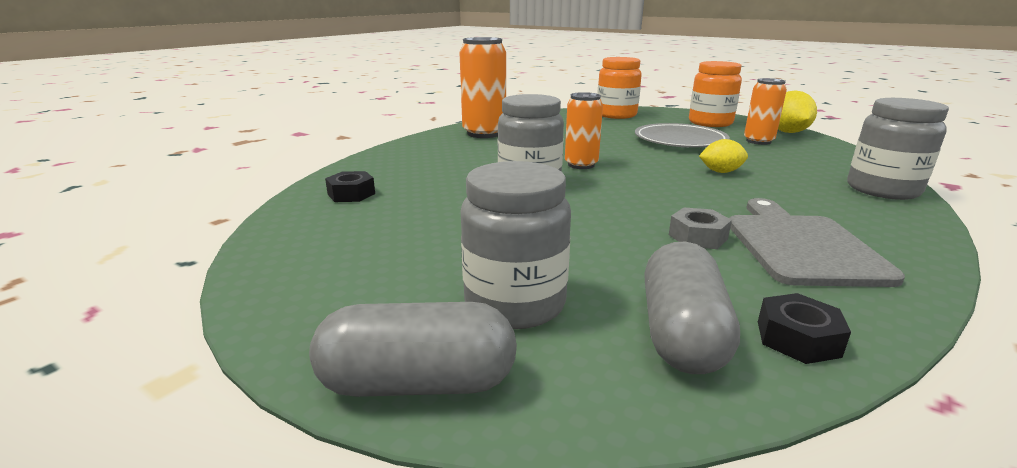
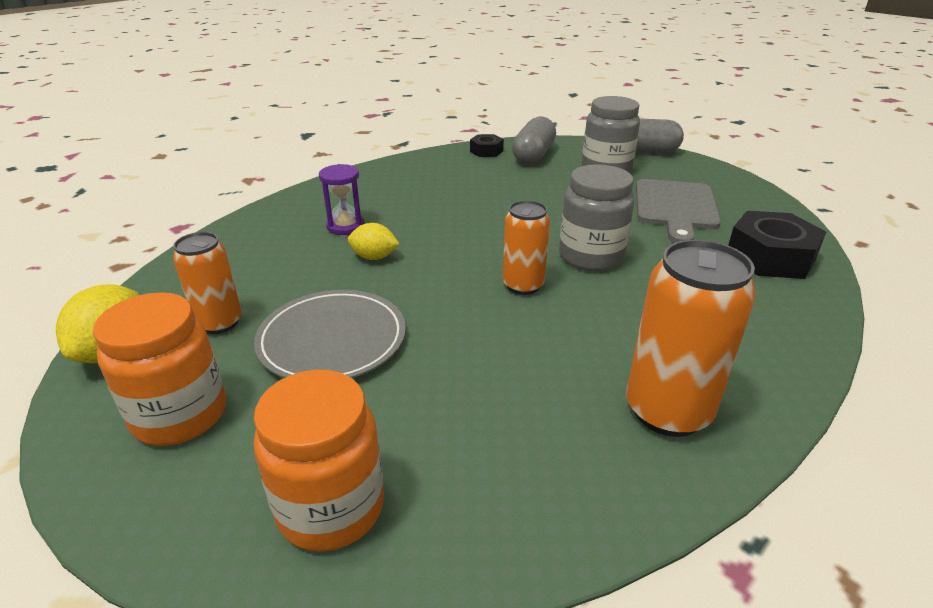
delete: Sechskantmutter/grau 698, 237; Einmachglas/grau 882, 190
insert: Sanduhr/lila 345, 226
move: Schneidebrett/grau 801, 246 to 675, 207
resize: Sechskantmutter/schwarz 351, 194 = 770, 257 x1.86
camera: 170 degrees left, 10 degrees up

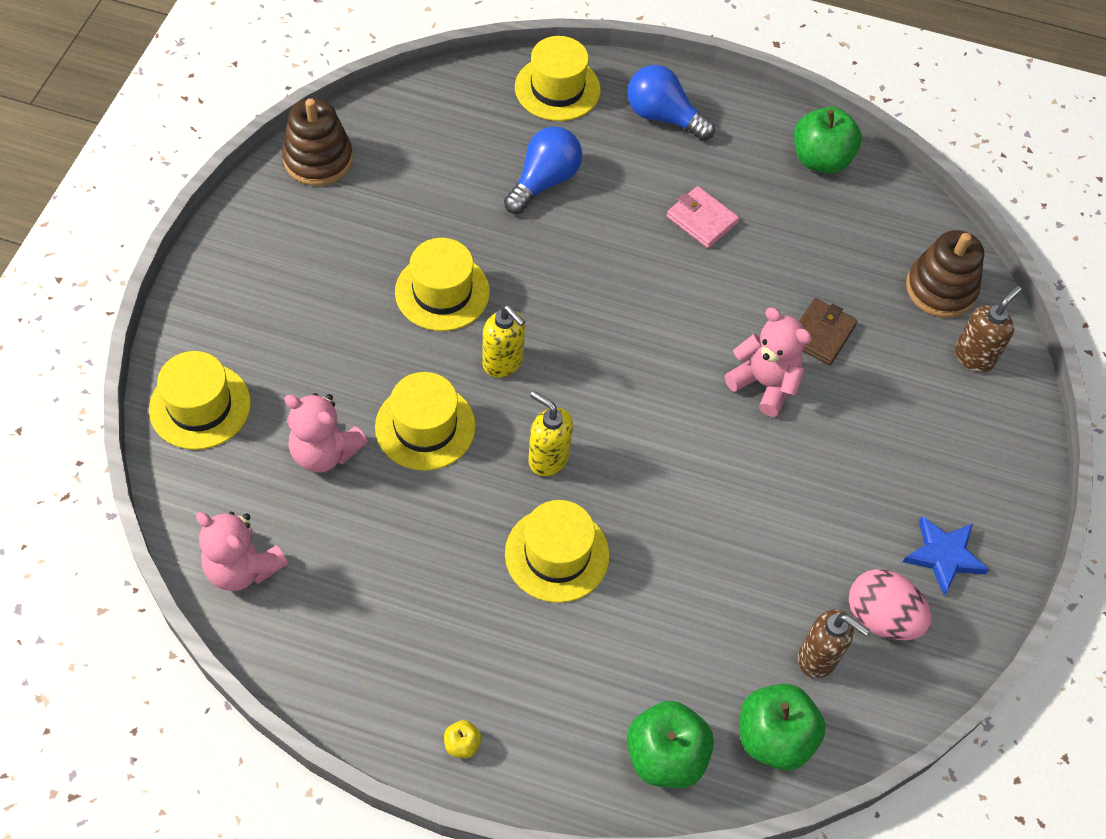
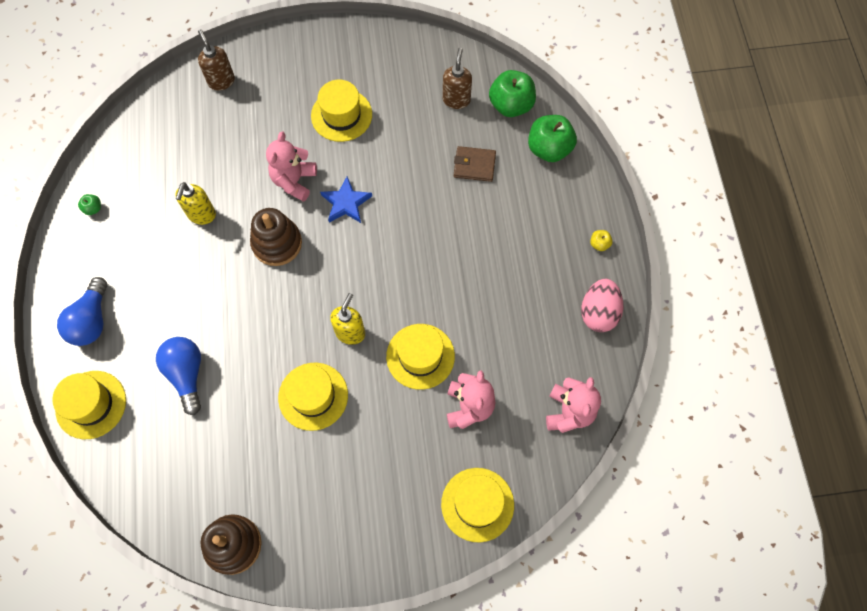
delete: Geldbörse/rosa 701, 220
move: Hut/gelb 557, 554 to 341, 115; Seifenspender/gelb 548, 458 to 201, 215; Geldbörse/braun 821, 334 to 474, 165; Ei/rosa 881, 618 to 598, 312; Stern/blau 944, 556 to 346, 203; Stapelspielzeug/braun 940, 289 to 277, 243
rotate: Glühbirne/blau 544, 181 = 186, 374 60 degrees clockwise; Seifenspender/braun 974, 356 = 221, 81 45 degrees clockwise
resize: Apfel/grün 820, 159 = 93, 208 x0.44
camera: 110 degrees left, 10 degrees up

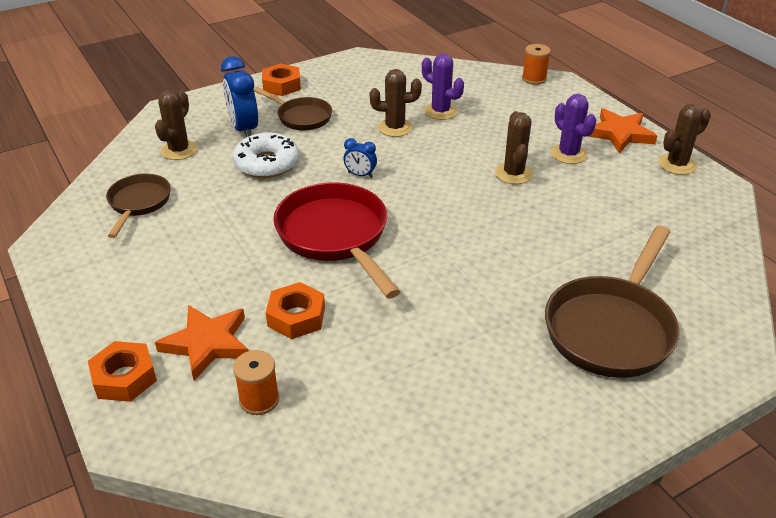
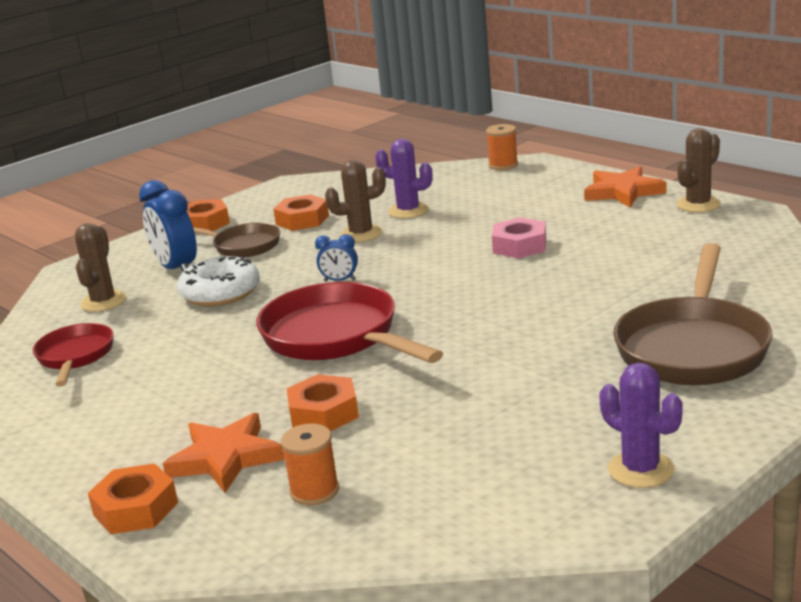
insert: Sechskantmutter/orange 302, 220
move: Kaktus/lila 568, 154 to 641, 469
replace: Kaktus/braun 513, 174 to Sechskantmutter/rosa 519, 246
recolor: Pfanne/braun 138, 203 to Pfanne/rot 75, 357
camera: 10 degrees left, 15 degrees down

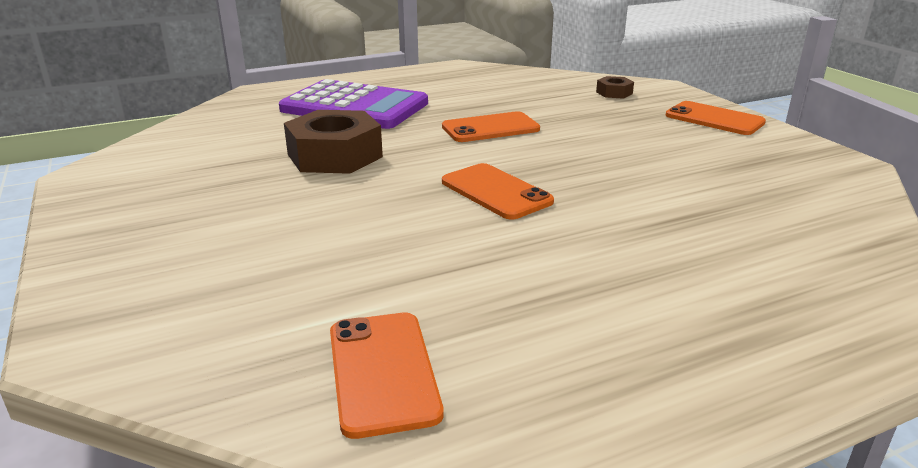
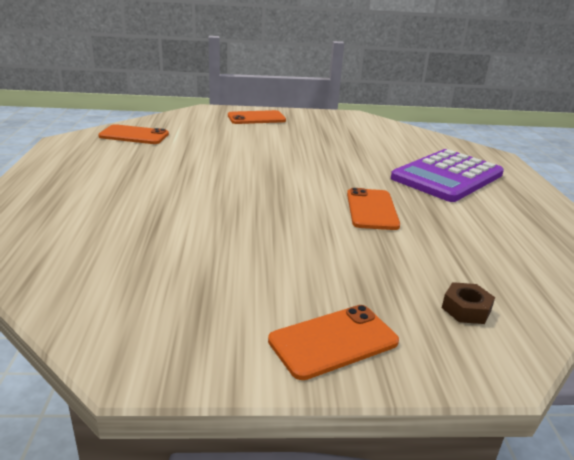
delete: Sechskantmutter/braun 334, 156
move: Handy/orange 496, 192 to 256, 118
camera: 110 degrees right, 0 degrees up

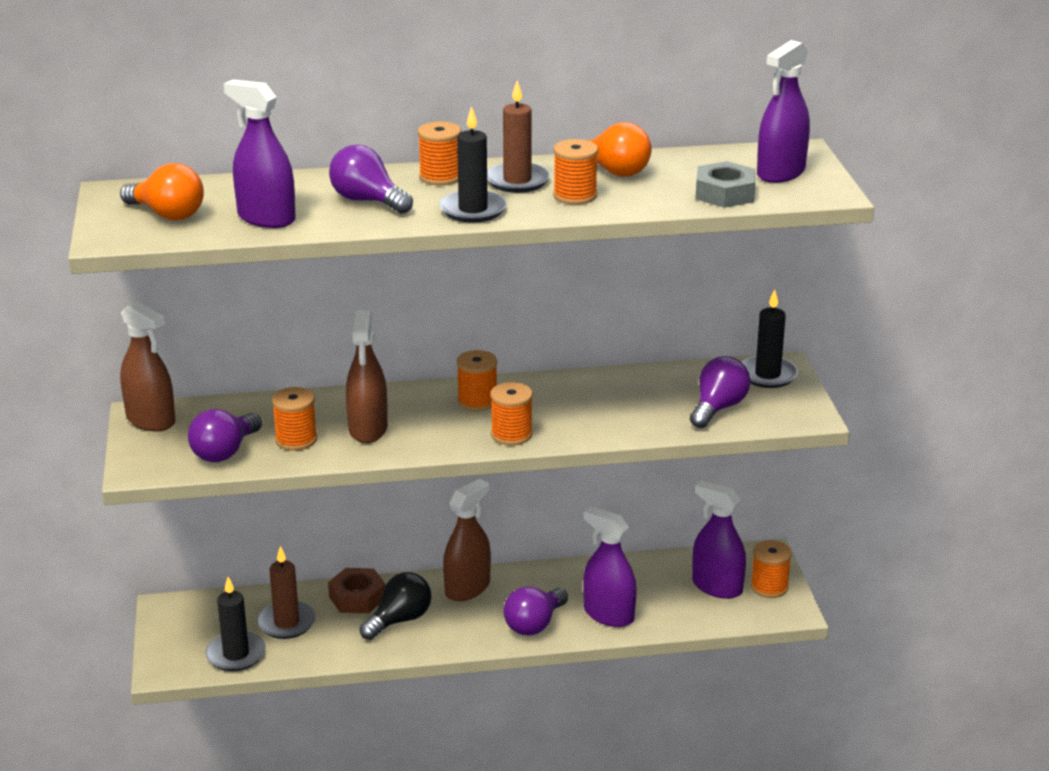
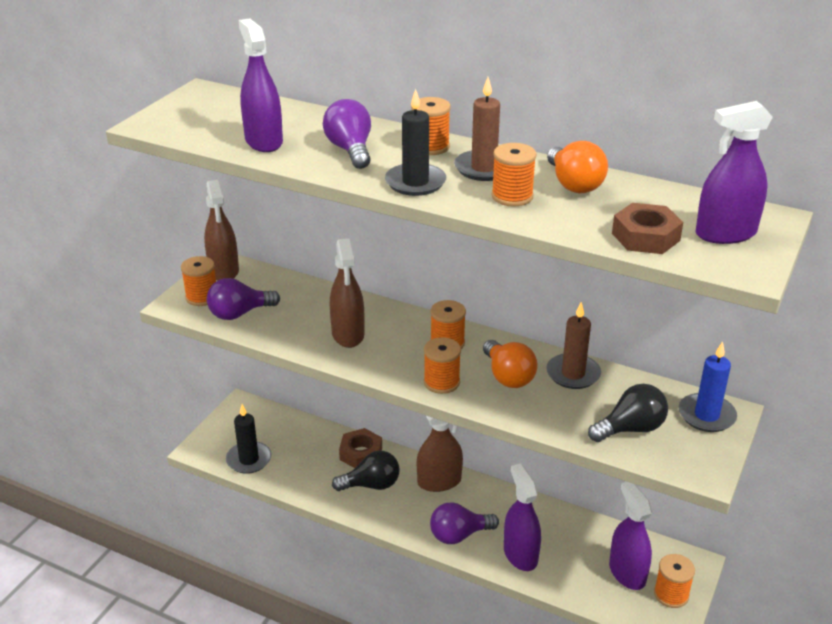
move: Glühbirne/orange 167, 214 to 508, 376; Kerze/braun 286, 623 to 573, 374; Garnrolle/orange 296, 440 to 202, 297
recolor: Glühbirne/lila 718, 408 to Glühbirne/schwarz 631, 429; Sechskantmutter/grau 724, 193 to Sechskantmutter/braun 645, 237; Kerze/schwarz 767, 375 to Kerze/blau 706, 415
rotate: Sprühflasche/braun 368, 429 = 348, 334 45 degrees counterclockwise
camera: 35 degrees right, 5 degrees up

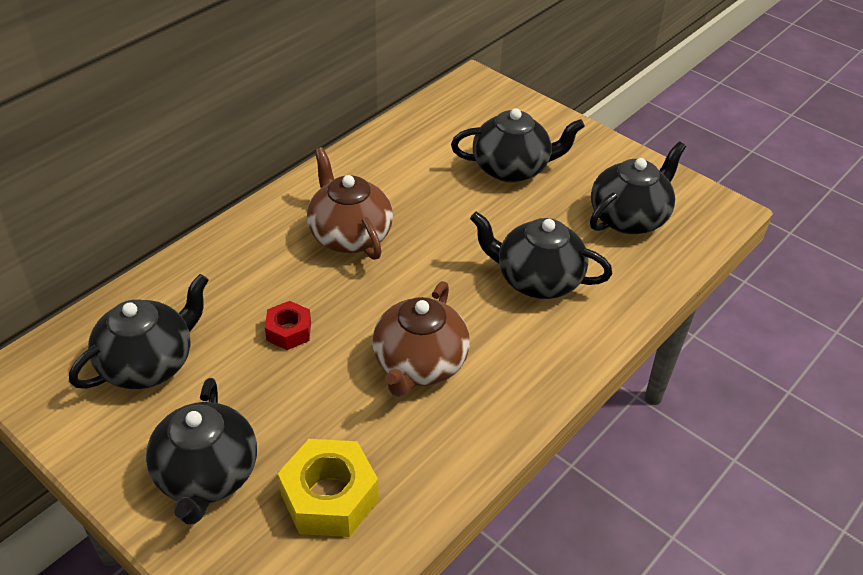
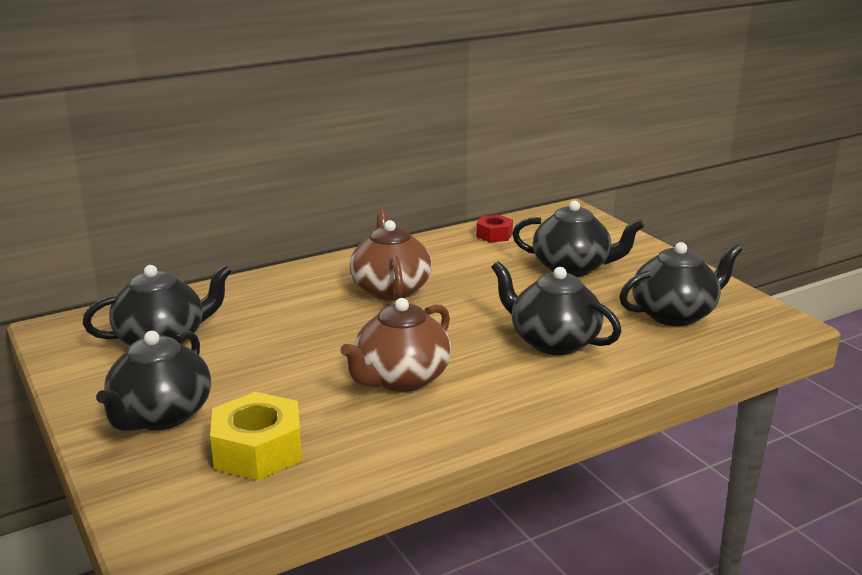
move: Sechskantmutter/rot 289, 331 to 494, 235
camera: 20 degrees right, 20 degrees down

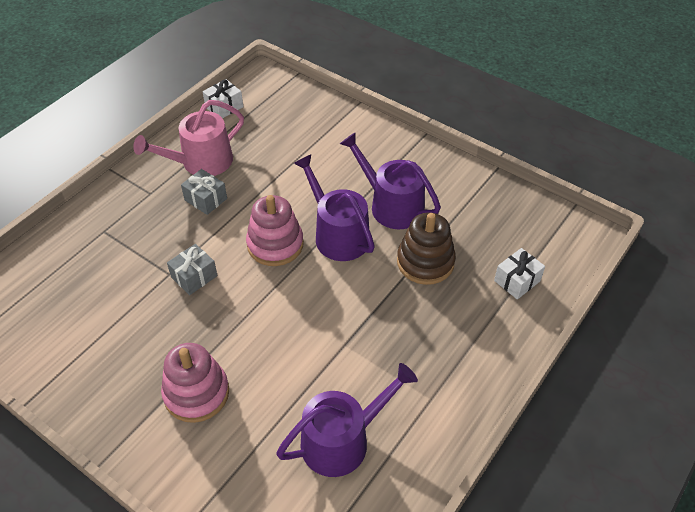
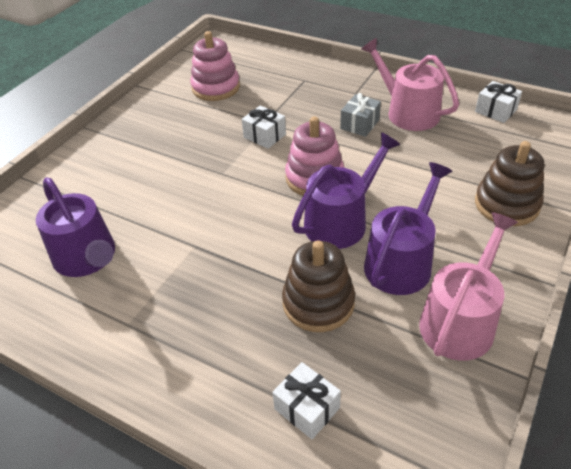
insert: Gießkanne/rosa 460, 320; Stapelspielzeug/braun 506, 204
move: Stapelspielzeug/rosa 196, 393 to 216, 88
recolor: Geschenk/grau 194, 276 to Geschenk/weiß 264, 136
camera: 85 degrees right, 5 degrees down

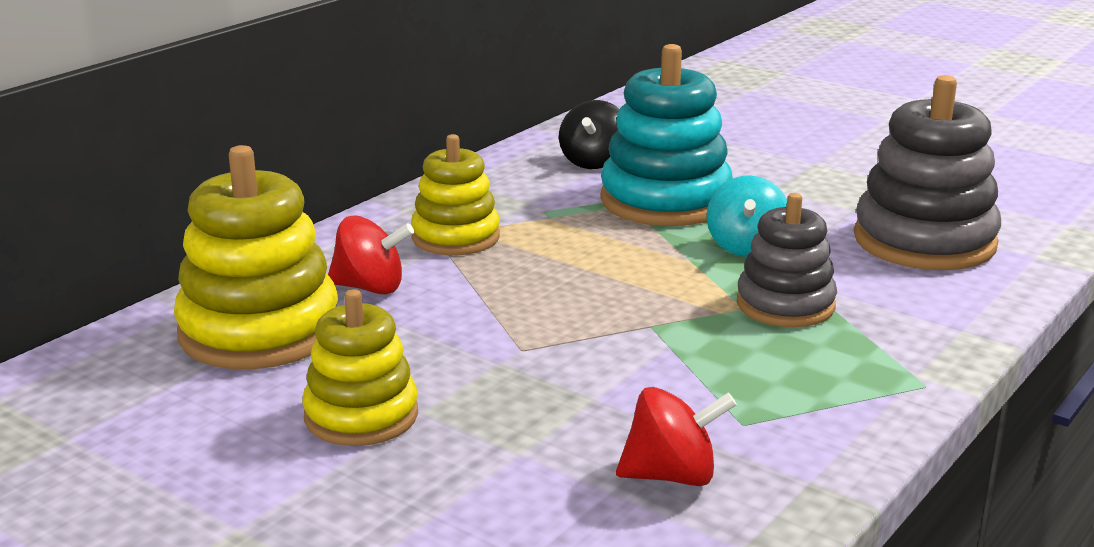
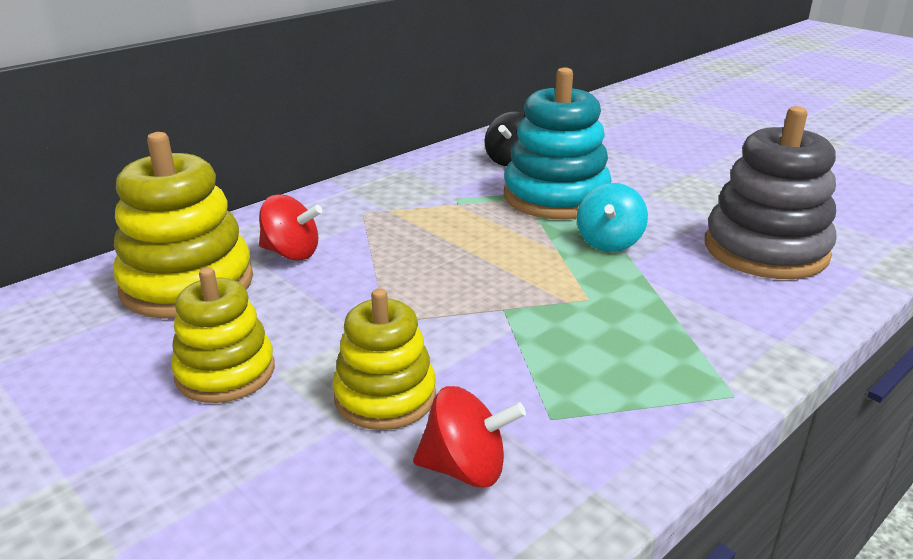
delete: Stapelspielzeug/grau 785, 305
move: Stapelspielzeug/gelb 455, 237 to 385, 396
camera: 10 degrees right, 5 degrees up

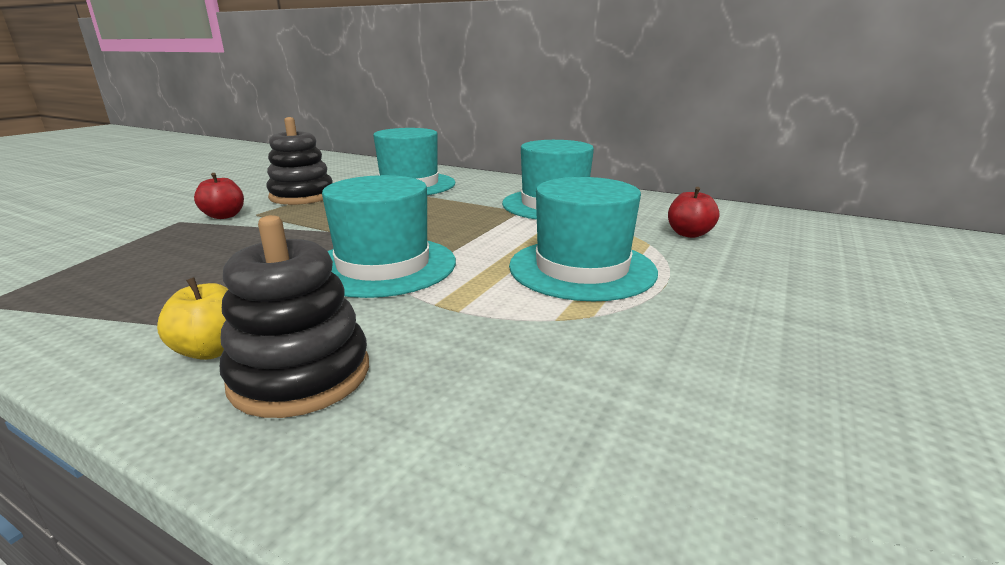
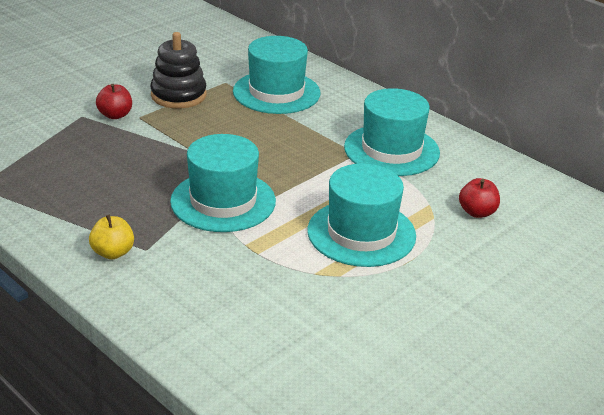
delete: Stapelspielzeug/schwarz 301, 375
camera: 15 degrees right, 10 degrees up

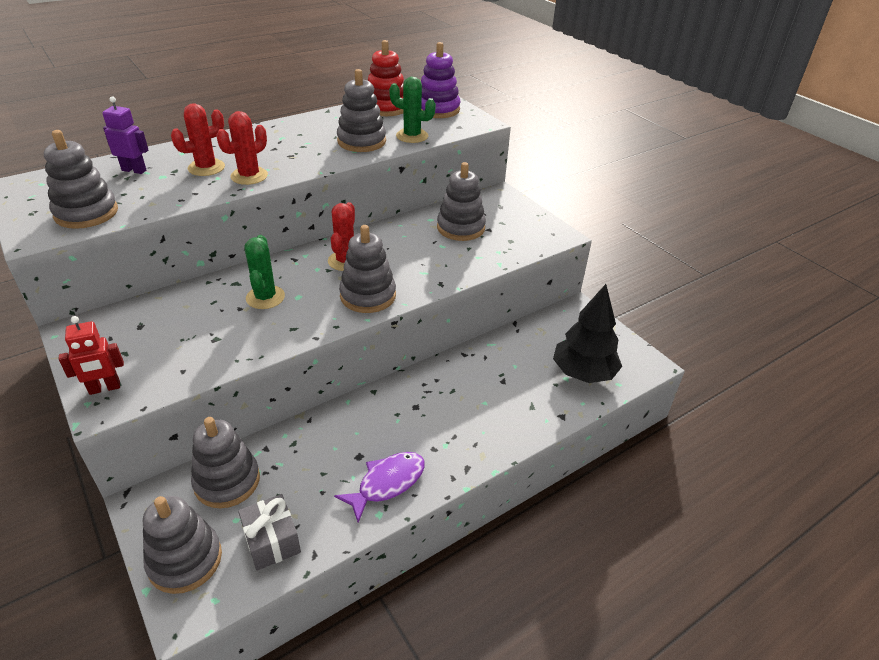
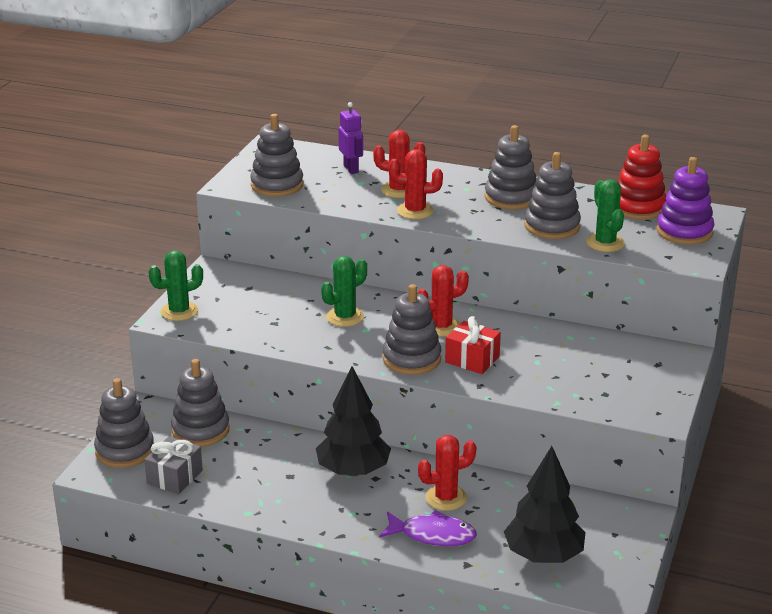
insert: Baum/schwarz 353, 471; Kaktus/rot 446, 498; Geschenk/rot 472, 359
move: Fisch/lila 387, 483 to 433, 535; Stapelspielzeug/grau 460, 228 to 511, 198
replace: Roboter/rot 104, 388 to Kaktus/grün 179, 311
camera: 55 degrees right, 10 degrees down

